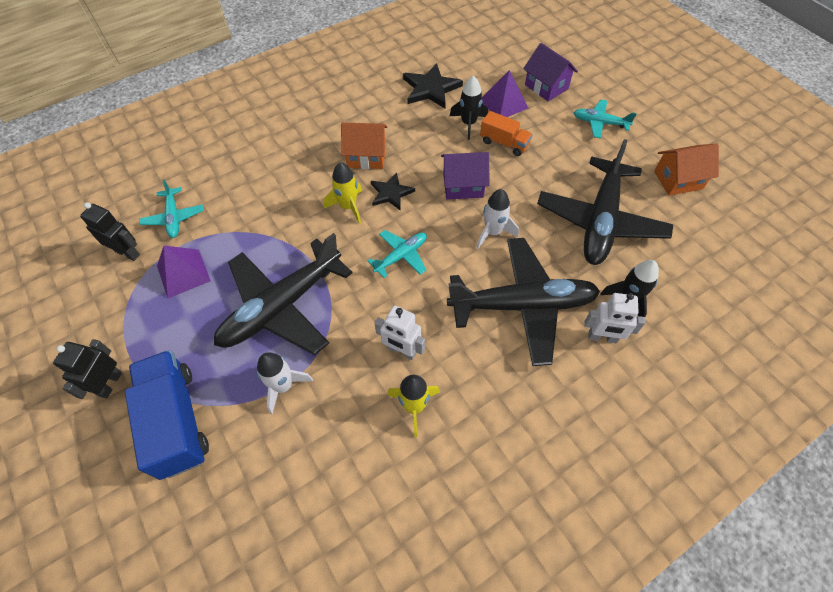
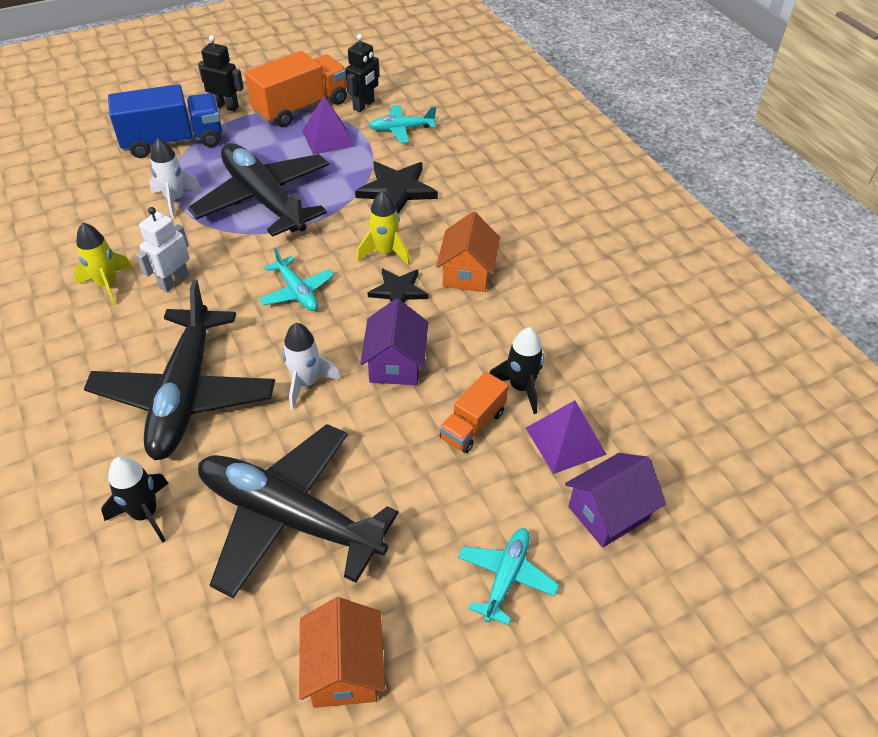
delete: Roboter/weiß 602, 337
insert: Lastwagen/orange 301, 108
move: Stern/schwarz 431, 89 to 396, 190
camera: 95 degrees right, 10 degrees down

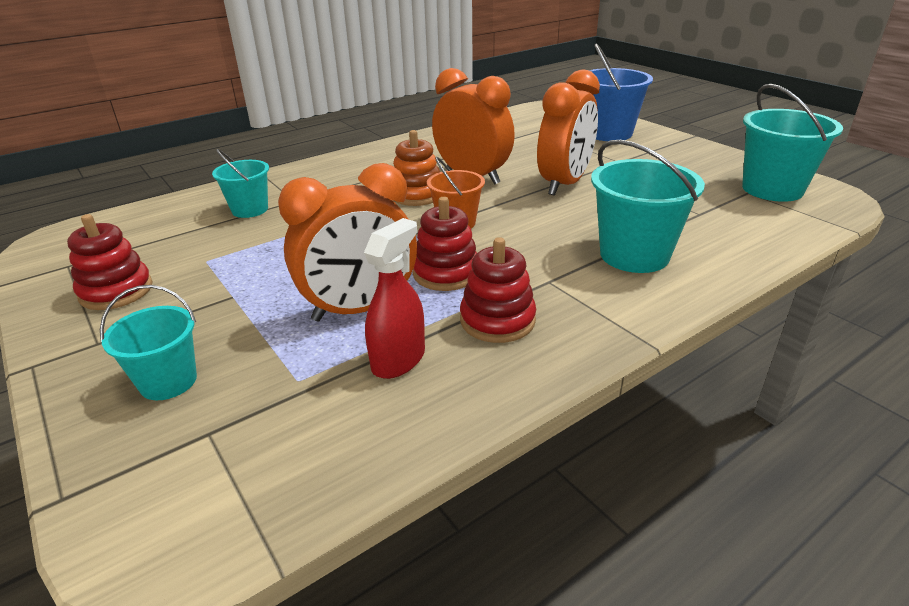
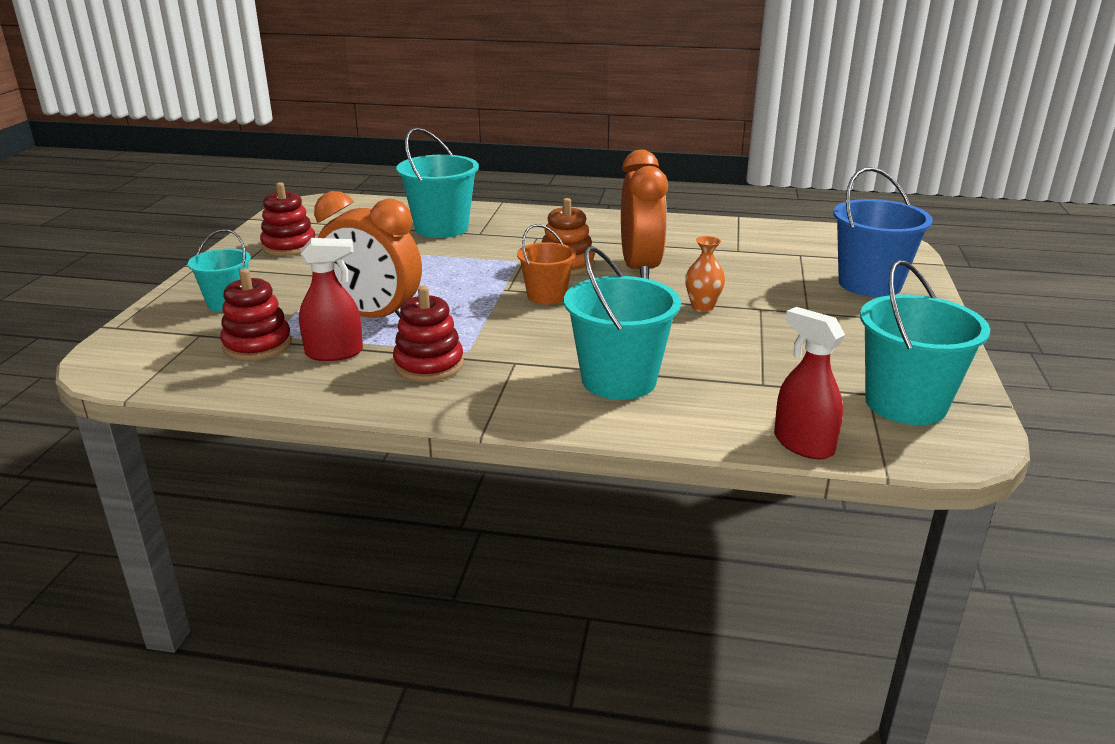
insert: Sprühflasche/rot 803, 444
move: Stapelspielzeug/rot 446, 273 to 257, 345
replace: Wecker/orange 564, 184 to Vase/orange 702, 307
resize: Eimer/türkis 250, 209 = 441, 228 x1.63
camera: 45 degrees right, 5 degrees down

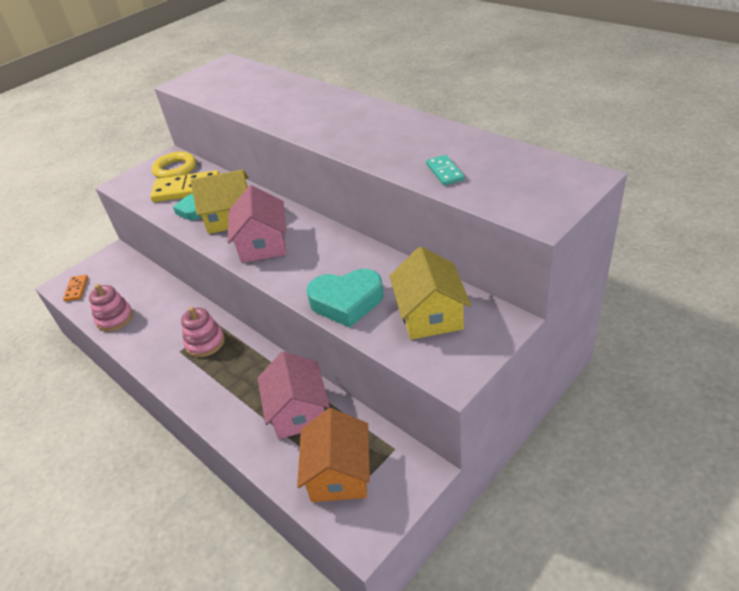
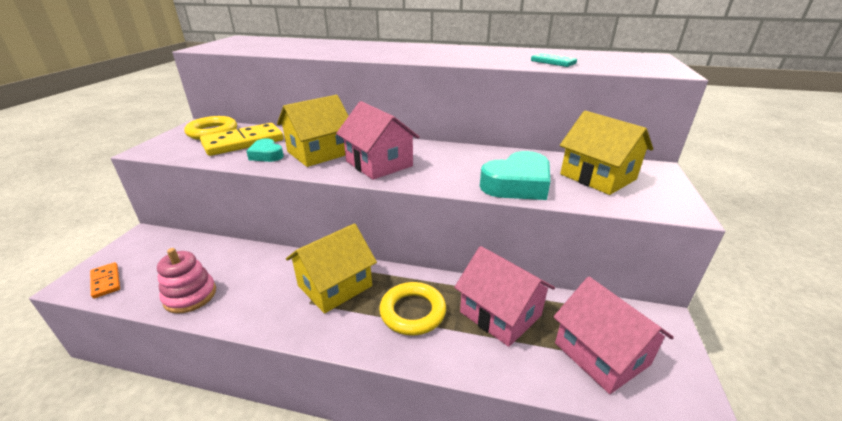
insert: Ring/gelb 412, 312
replace: Stapelspielzeug/rosa 205, 342 to Haus/gelb 335, 285
recolor: Haus/orange 339, 473 to Haus/rosa 601, 354
camera: 35 degrees left, 10 degrees down

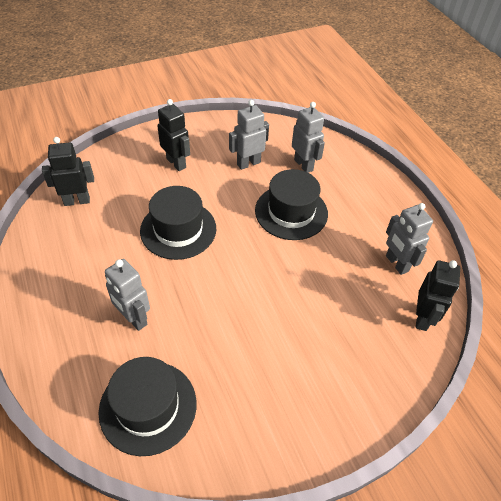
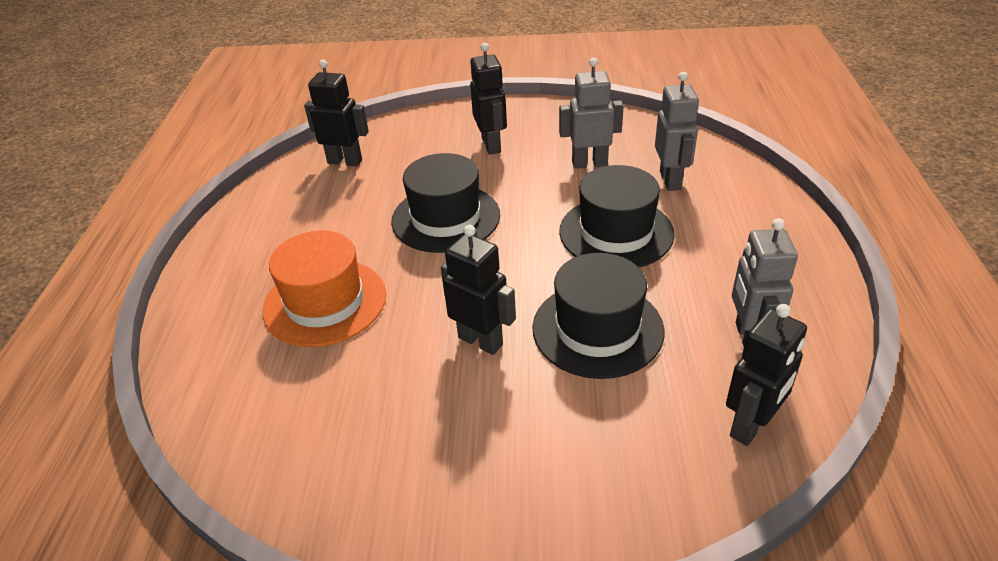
insert: Roboter/schwarz 481, 341
move: Hut/schwarz 148, 407 to 597, 329
replace: Roboter/grau 134, 319 to Hut/orange 325, 302
camera: 30 degrees right, 10 degrees down

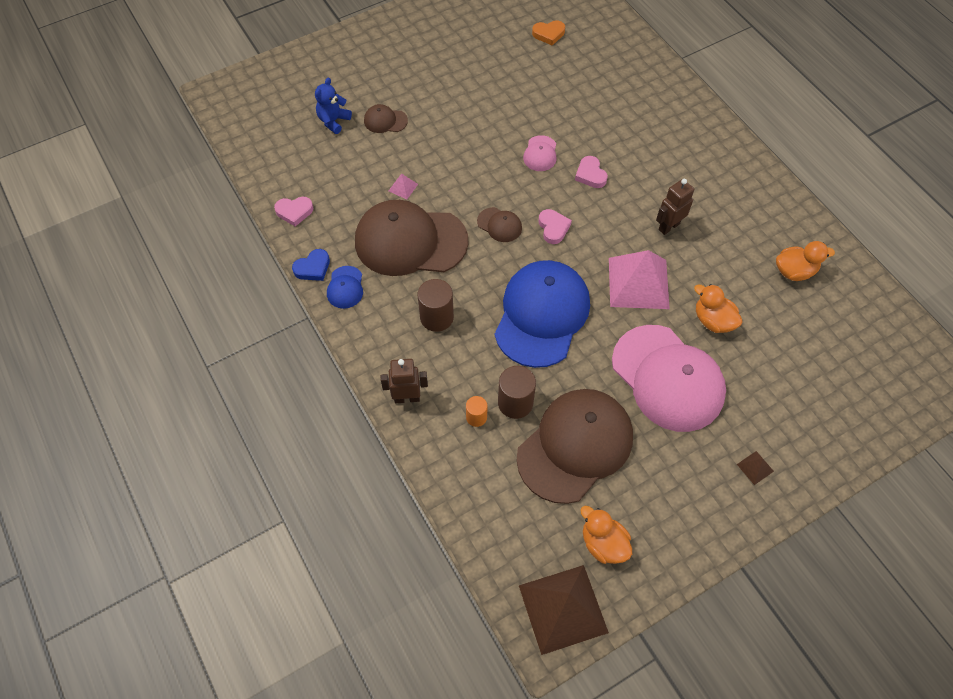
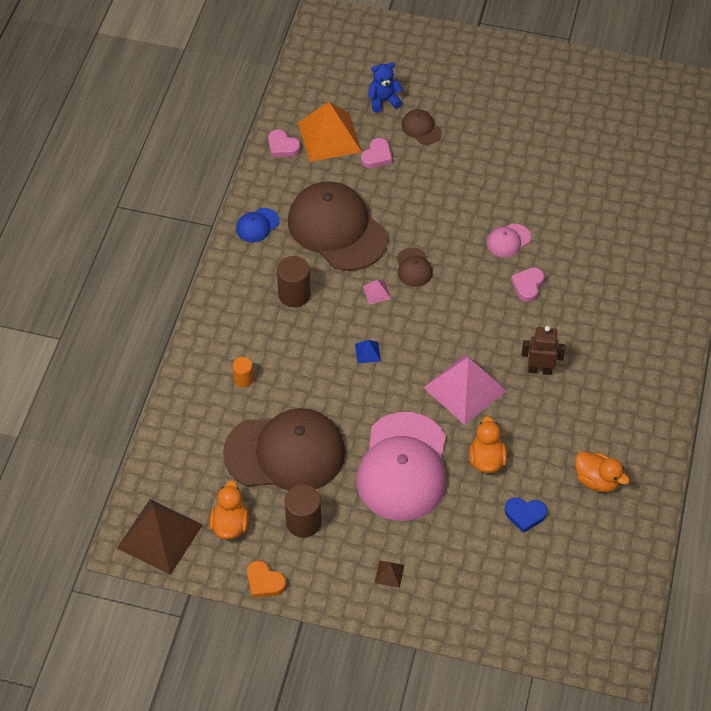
delete: Roboter/braun 407, 398
insert: Pyramide/orange 329, 137
move: Herz/blau 313, 268 to 525, 515; Pyramide/rosa 403, 187 to 376, 292; Vollzylinder/braun 515, 403 to 303, 522; Herz/orange 548, 34 to 264, 582; Herz/rosa 553, 228 to 377, 156
replace: Kappe/blau 542, 315 to Pyramide/blau 367, 352
camera: 45 degrees right, 5 degrees down

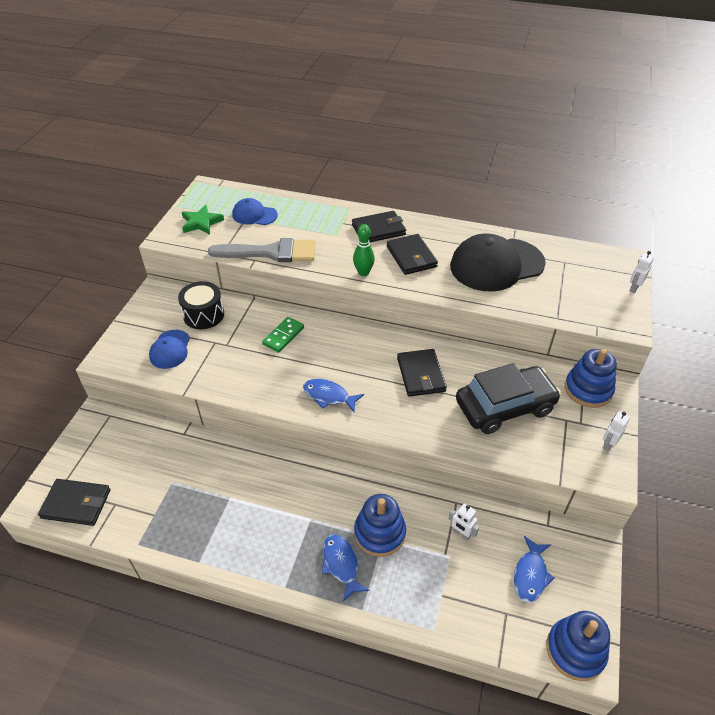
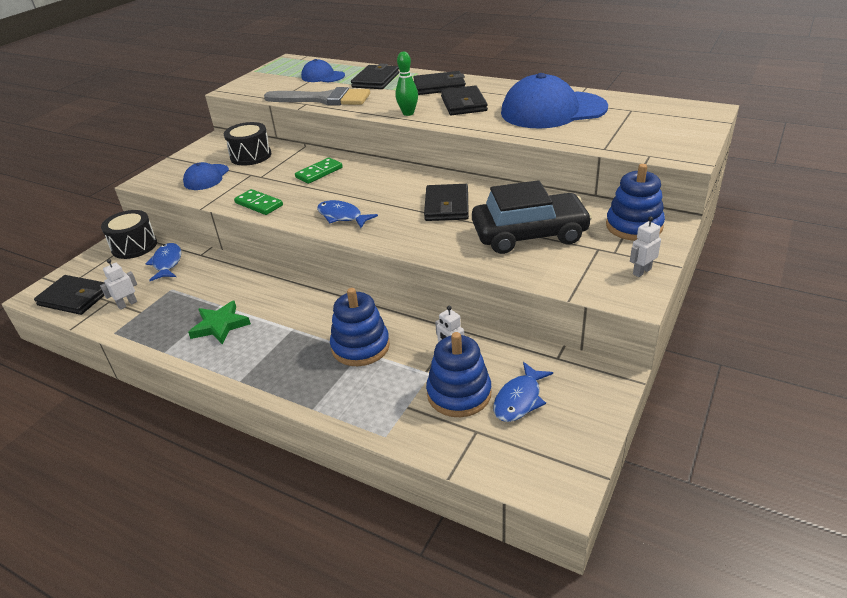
insert: Trommel/schwarz 134, 246; Dominostein/grün 259, 204; Geldbörse/schwarz 376, 80
move: Stern/grün 201, 222 to 220, 325; Fisch/blau 341, 565 to 167, 263; Stapelspielzeug/blau 575, 650 to 459, 394; Roboter/weiß 634, 288 to 127, 304
recolor: Kappe/schwarz 496, 265 to Kappe/blau 553, 110
camera: 15 degrees right, 10 degrees down

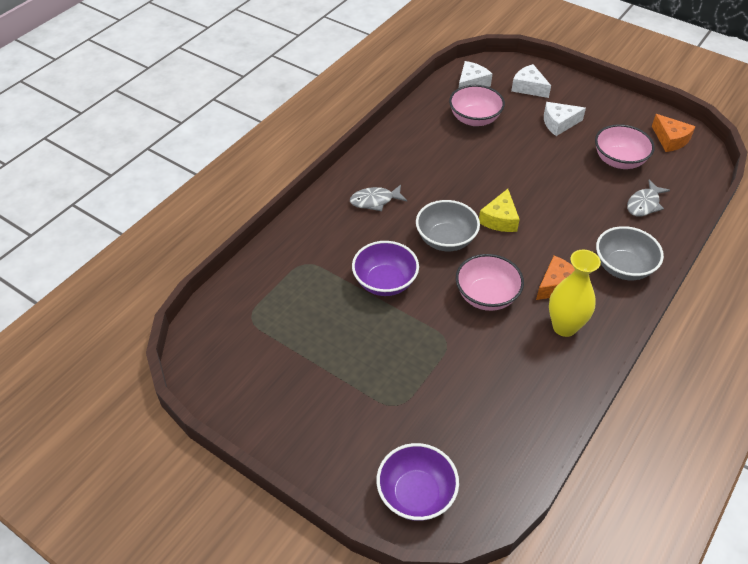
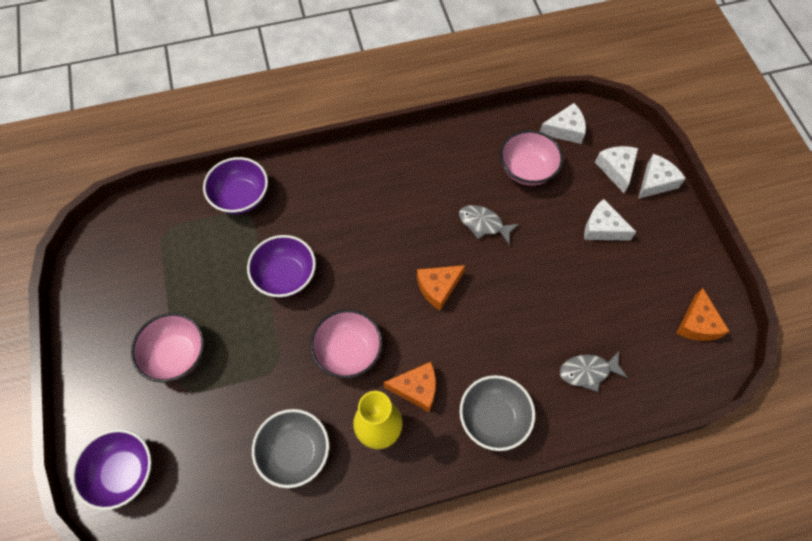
insert: Schüssel/lila 241, 197; Käse/weiß 655, 182
move: Fisch/grau 375, 201 to 483, 224; Schüssel/grau 446, 239 to 295, 452; Schüssel/rosa 619, 160 to 176, 355
recolor: Käse/gelb 499, 219 to Käse/orange 438, 287
camera: 40 degrees right, 15 degrees up

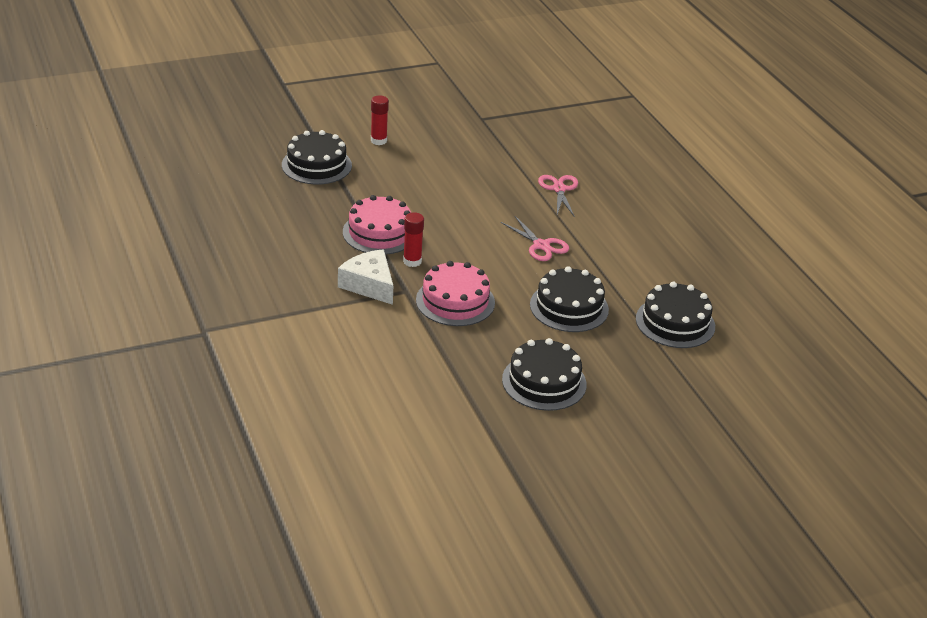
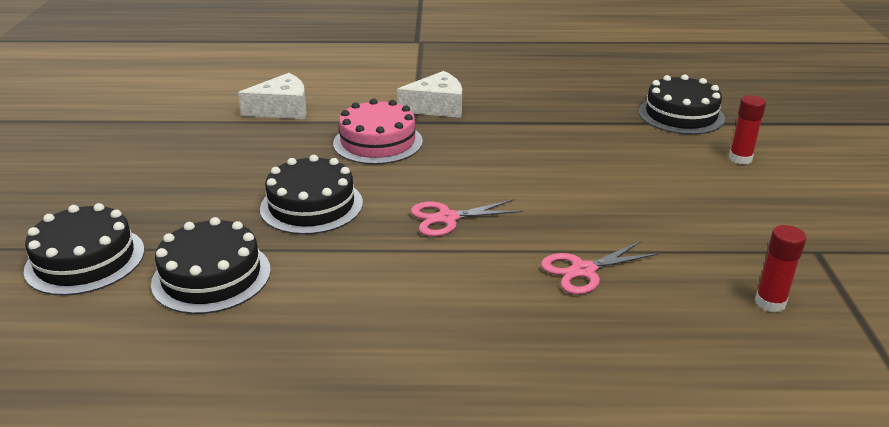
delete: Kuchen/rosa 379, 232
insert: Käse/weiß 282, 109
move: Klebestift/rot 412, 261 to 770, 303; Kuchen/schwarz 544, 382 to 85, 260
rotate: Schere/rosa 559, 189 = 583, 270 135 degrees clockwise
camera: 115 degrees right, 5 degrees down

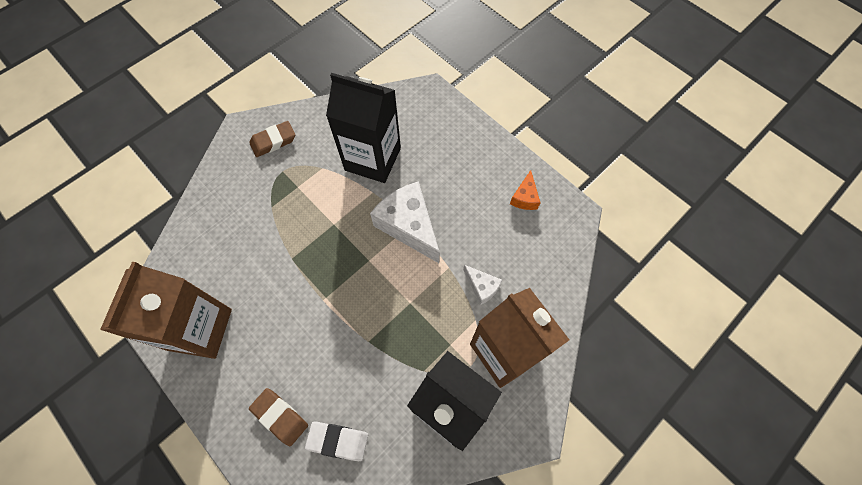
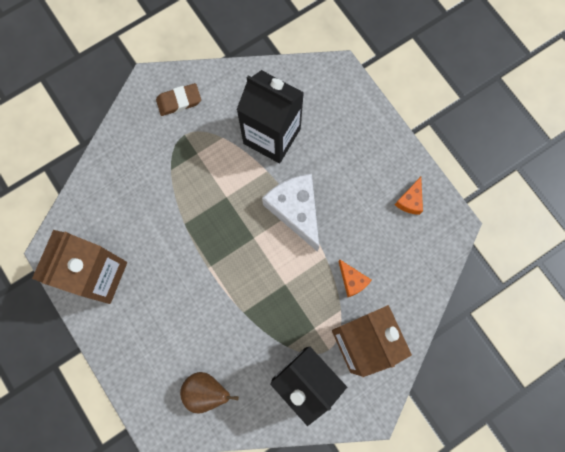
delete: Radiergummi/braun 280, 417
replace: Radiergummi/weiß 338, 441 to Birne/braun 206, 391
recolor: Käse/weiß 482, 287 to Käse/orange 352, 281
camera: 10 degrees right, 10 degrees up

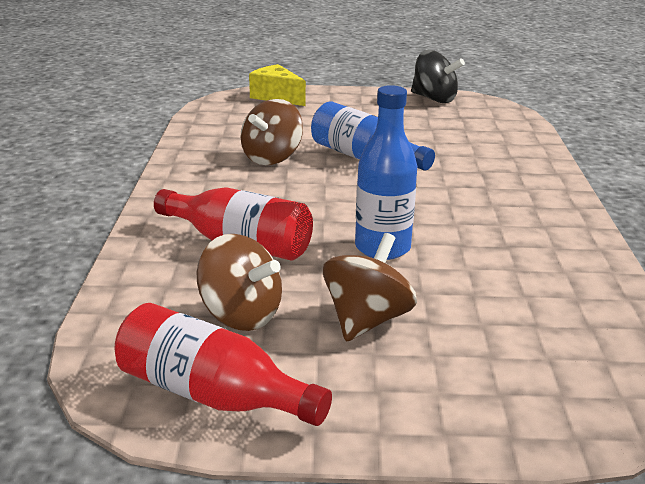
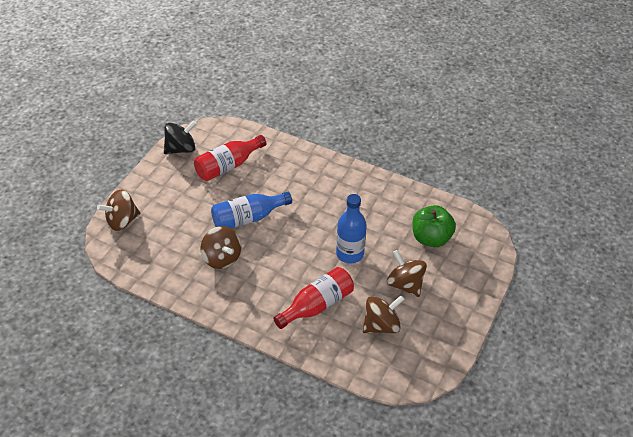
insert: Apfel/grün 431, 238
move: Flasche/rot 212, 395 to 228, 166
replace: Käse/gelb 276, 97 to Kreisel/braun 122, 221
camera: 65 degrees left, 20 degrees up

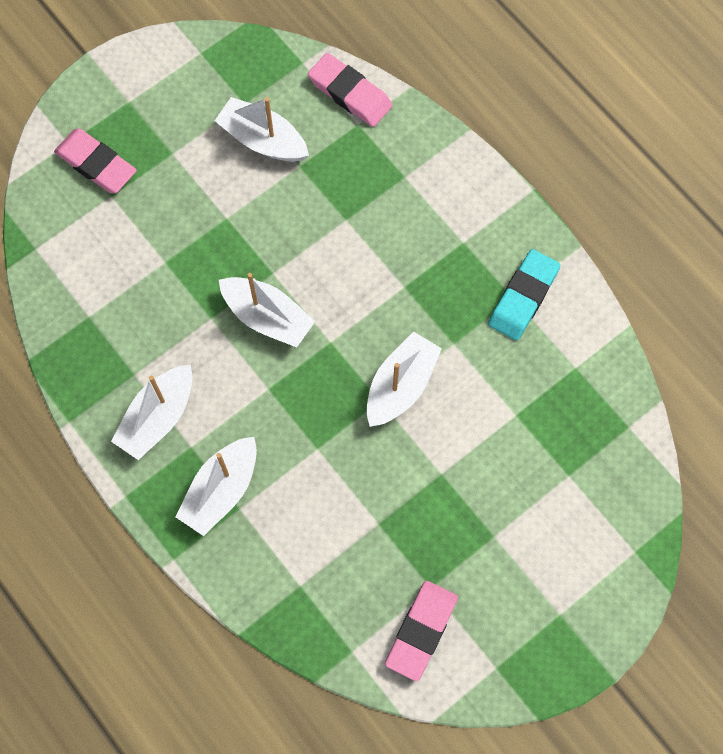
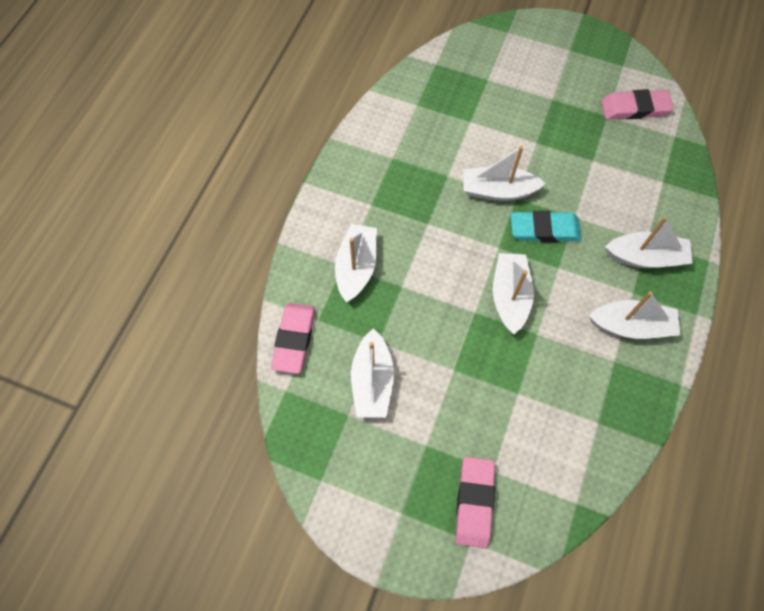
insert: Boot/weiß 356, 267
move: Radiergummi/türkis 523, 297 to 544, 229
camera: 120 degrees left, 5 degrees down

